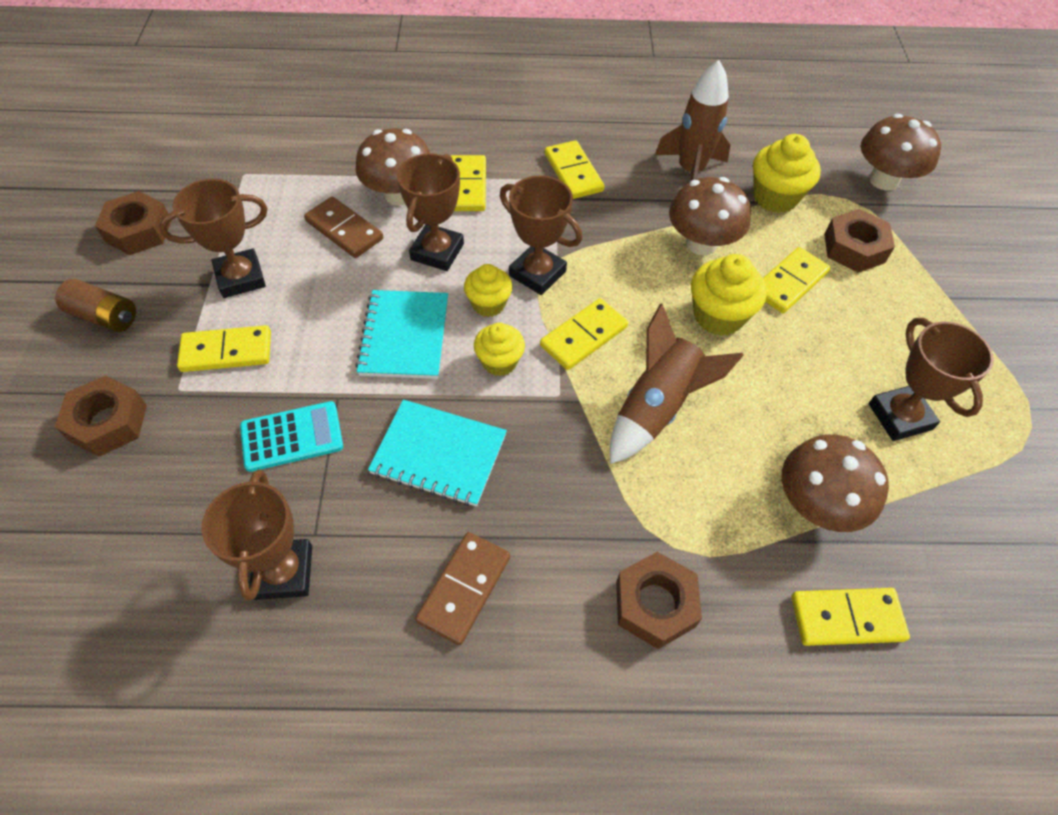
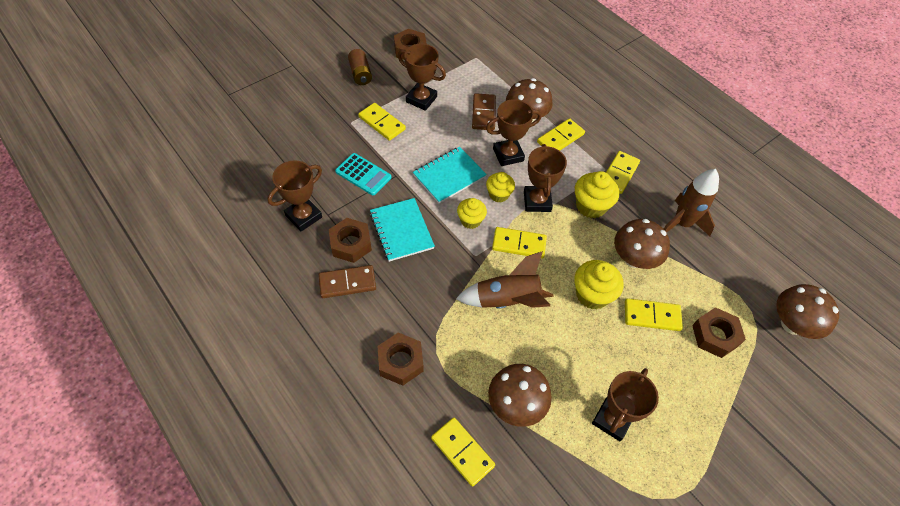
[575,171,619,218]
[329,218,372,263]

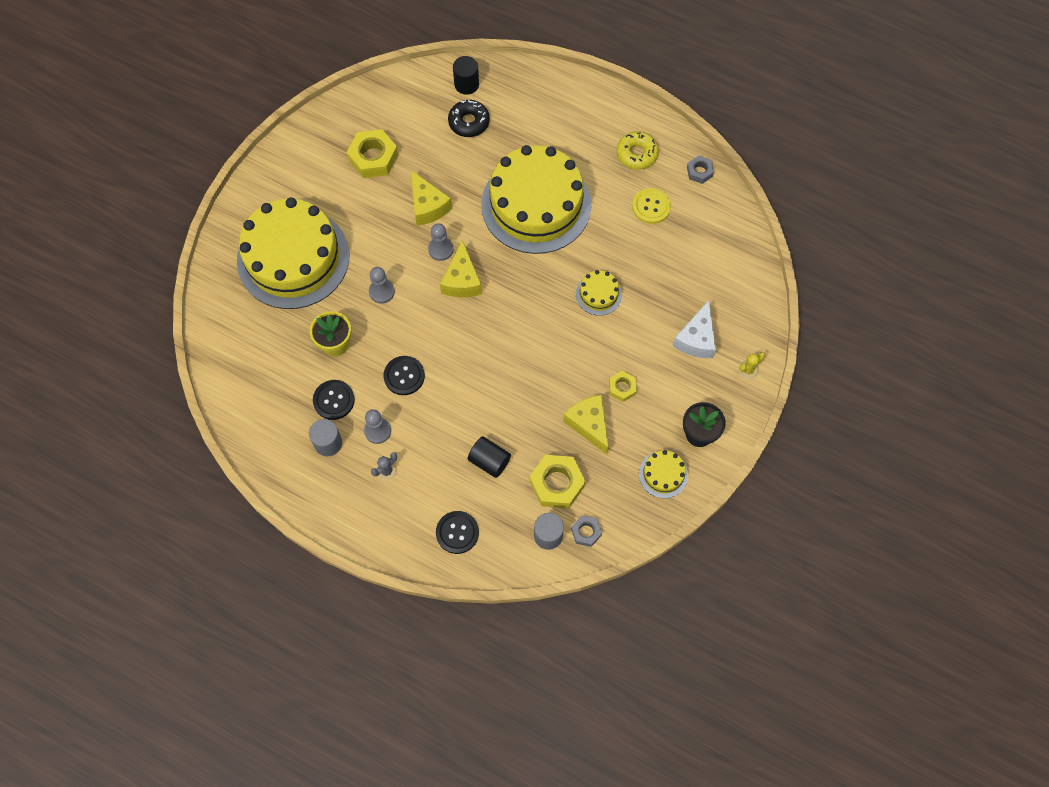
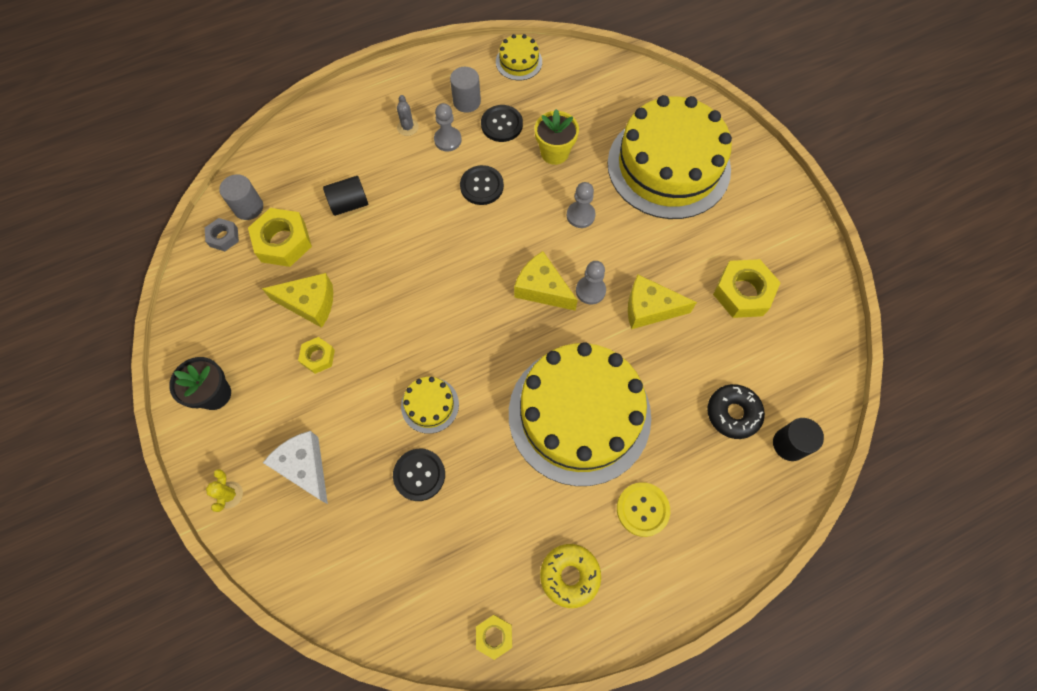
[476,615,512,660]
[617,482,670,537]
[496,34,542,81]
[393,449,445,501]

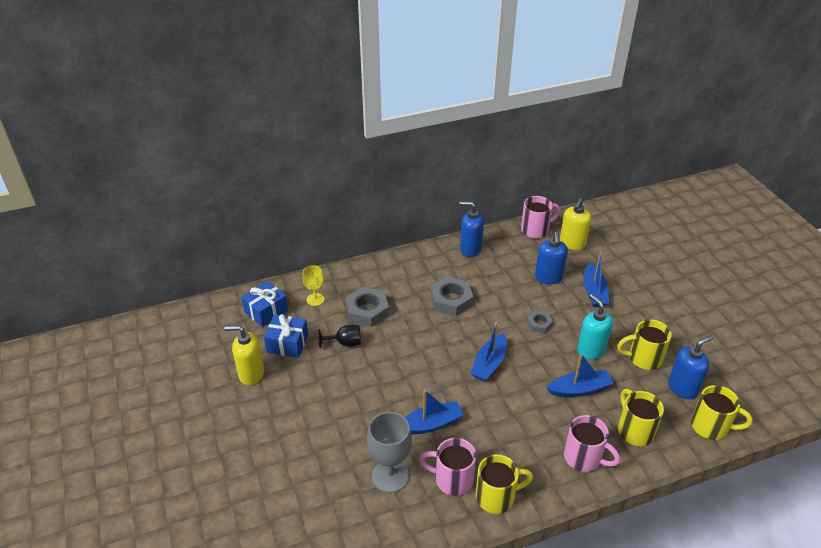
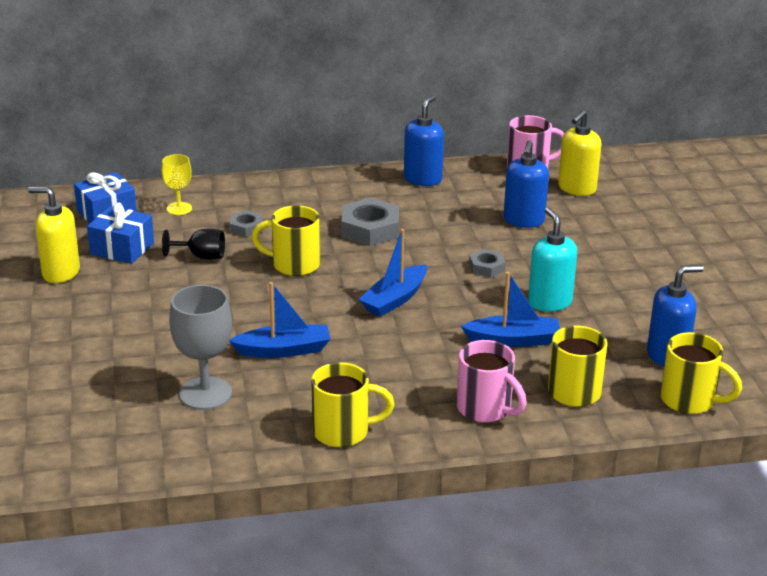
[404,95,444,186]
[584,251,609,307] (first image)
[230,210,263,237]
[251,205,320,276]
[419,438,477,496] (first image)

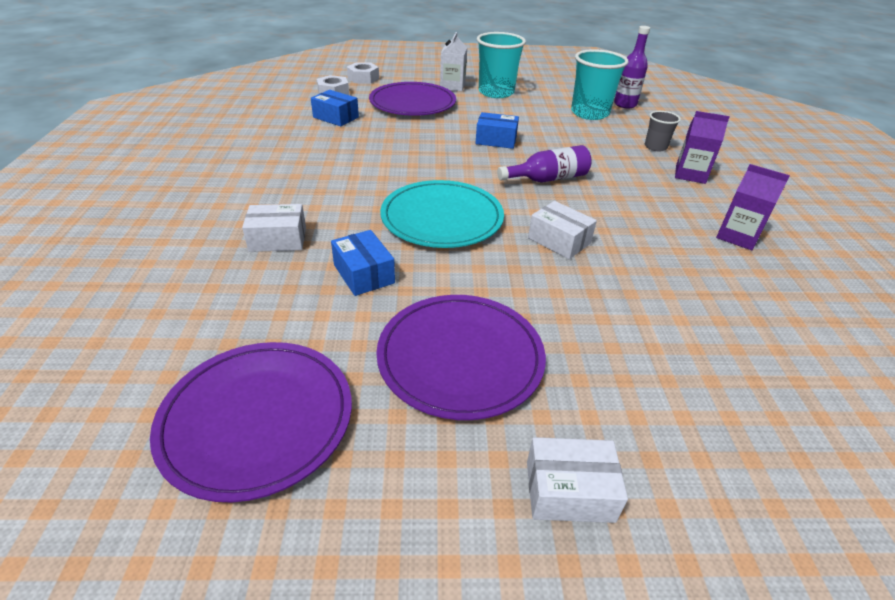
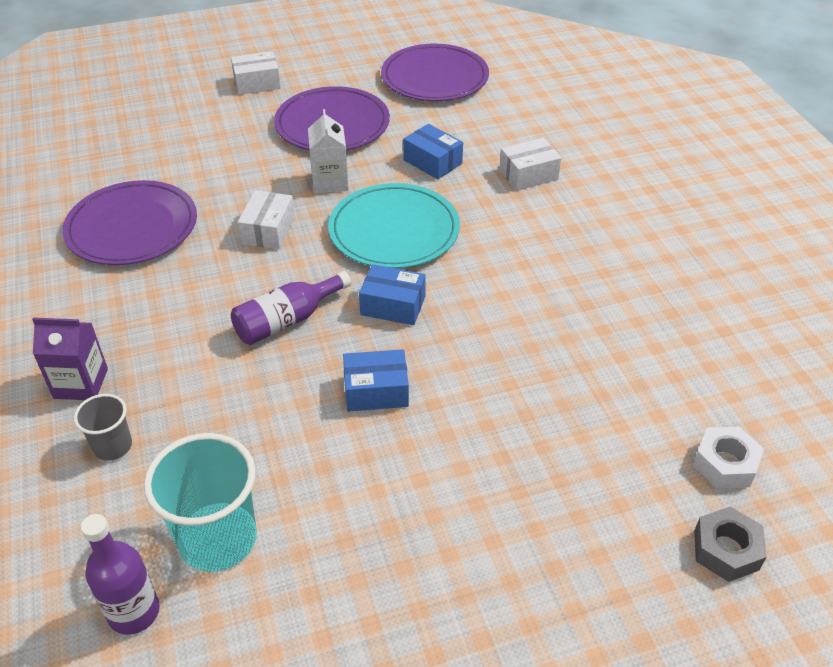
[308,109,349,194]
[477,32,526,98] (first image)
[694,507,767,582]
[62,180,197,265]
[359,264,426,325]
[716,164,790,250] (first image)
[238,190,295,249]

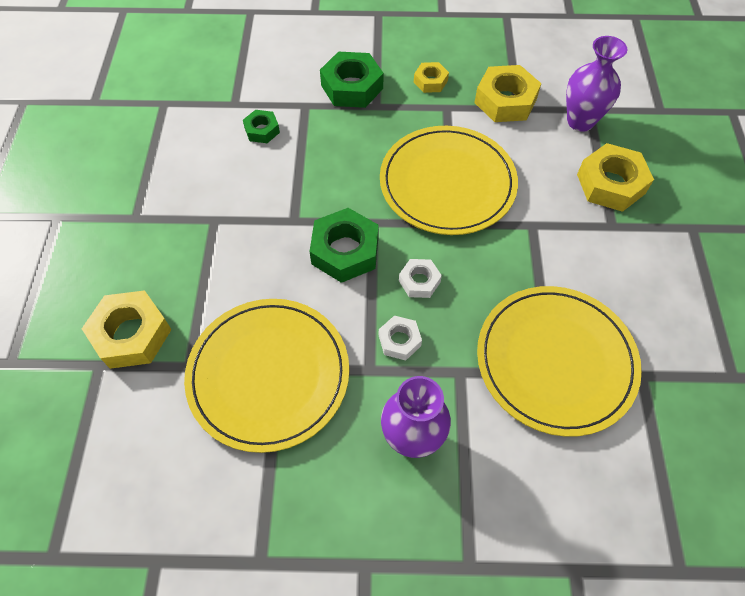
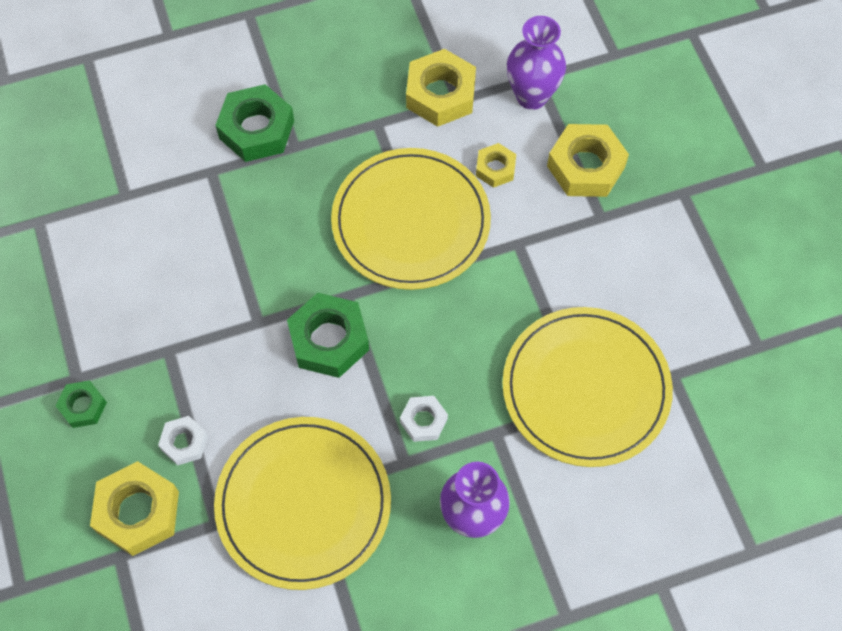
[476,143,516,188]
[55,380,107,428]
[158,416,208,466]

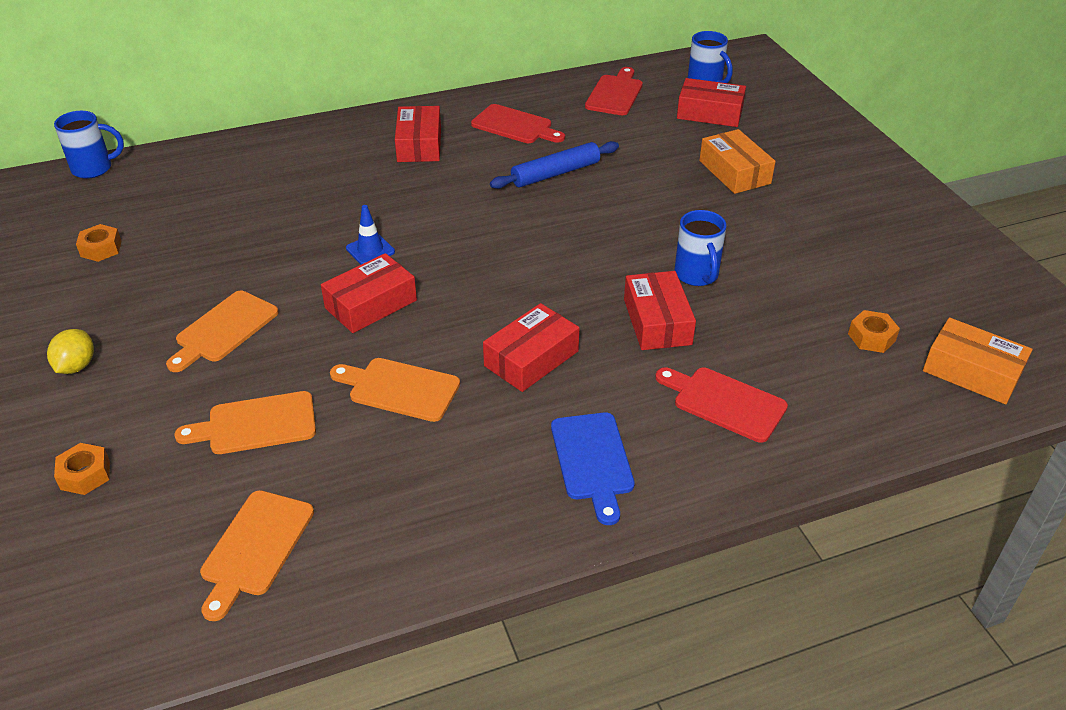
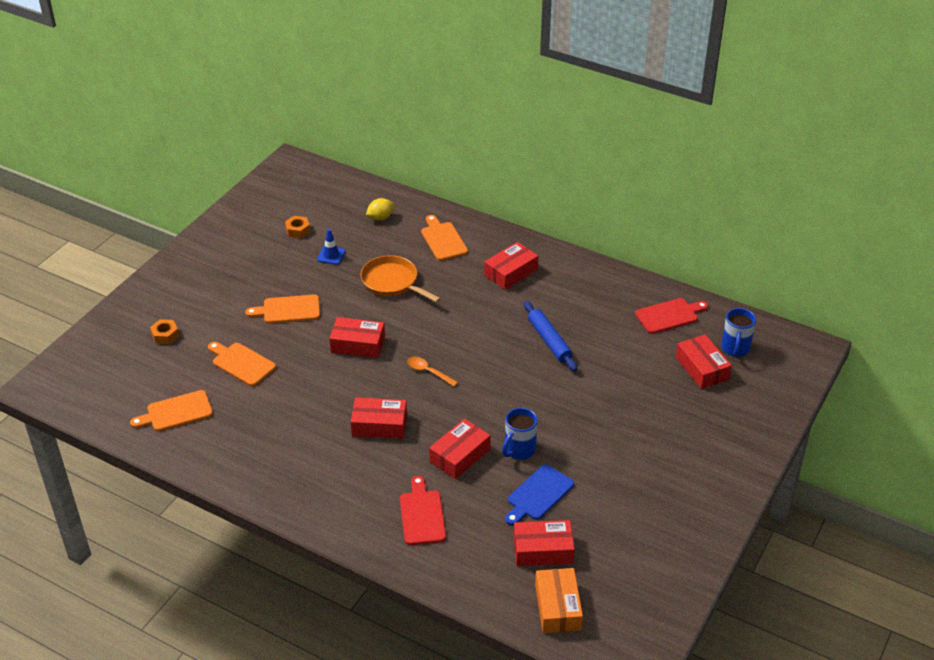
[471,104,565,143] (first image)
[54,111,124,179] (first image)
[699,129,776,194] (first image)
[524,301,577,371]
[317,229,346,265]
[514,520,575,566]
[366,198,394,221]
[421,215,468,261]
[505,464,574,526]
[361,255,441,303]
[407,356,458,387]

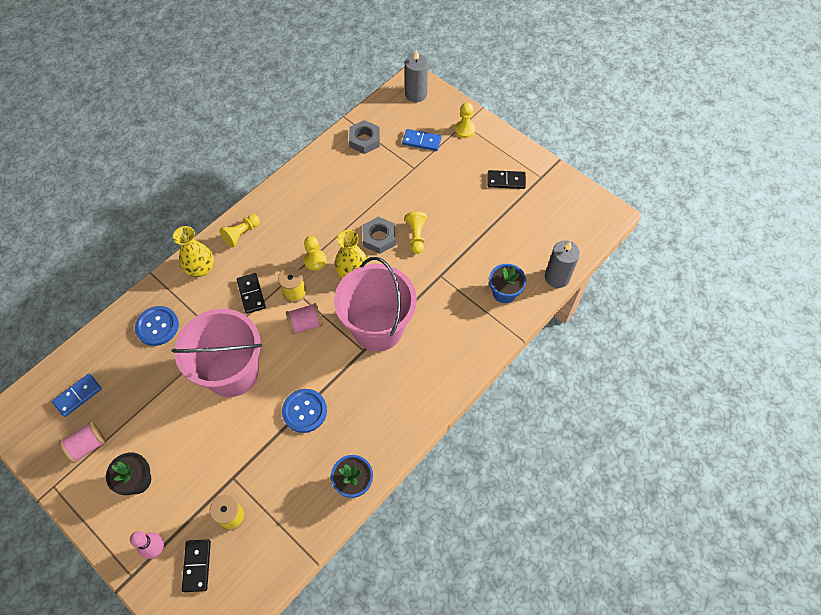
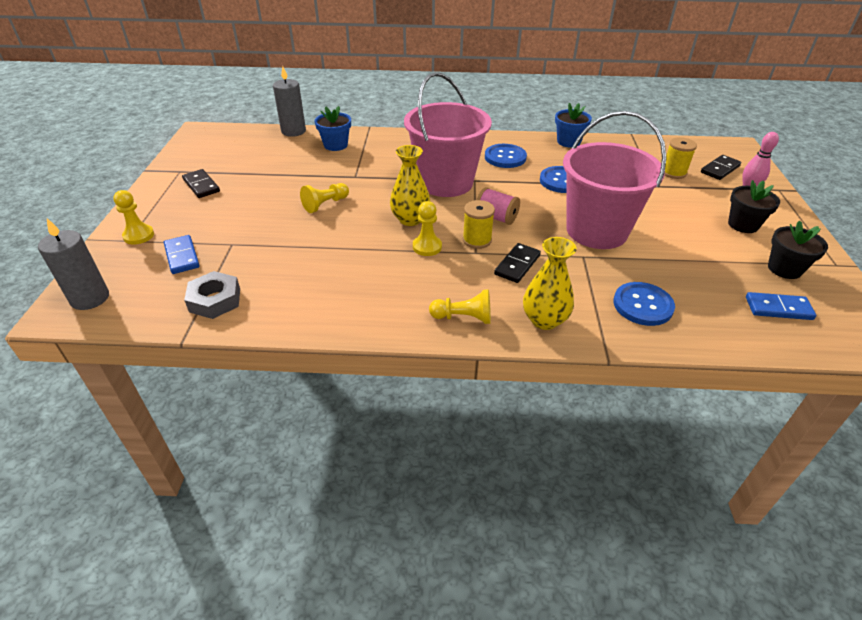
[362,217,396,254] (first image)
[768,220,828,279]
[485,144,527,168]

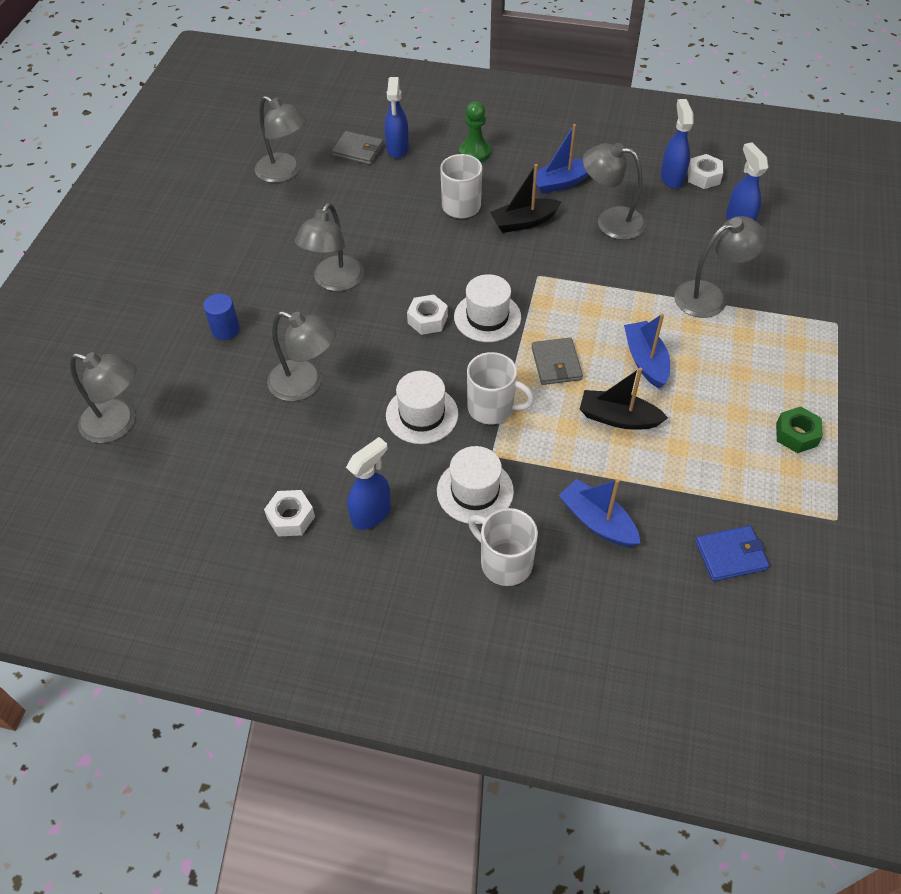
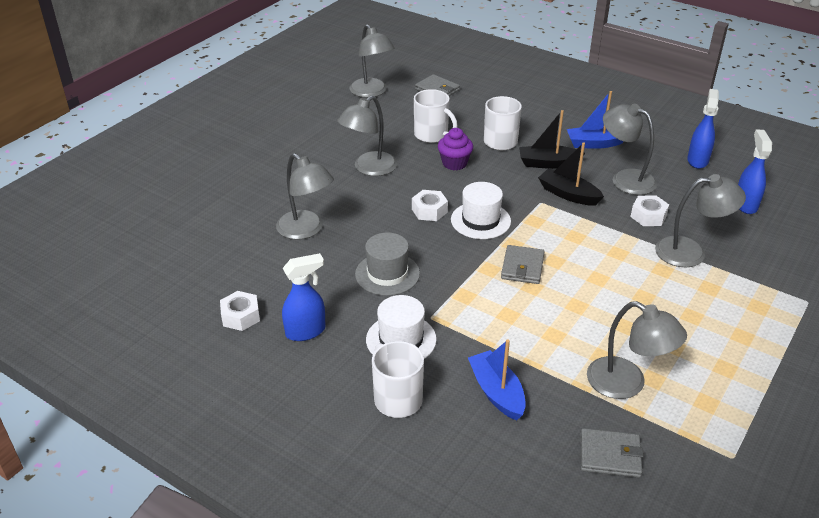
[385,77,409,158] (first image)
[459,101,491,162] (first image)
[630,195,669,226]
[203,293,240,340] (first image)
[624,313,670,388] (first image)
[587,301,687,399]
[414,89,458,143]
[538,142,604,206]
[355,233,420,296]
[776,407,823,453] (first image)
[580,428,644,478]
[438,128,473,170]

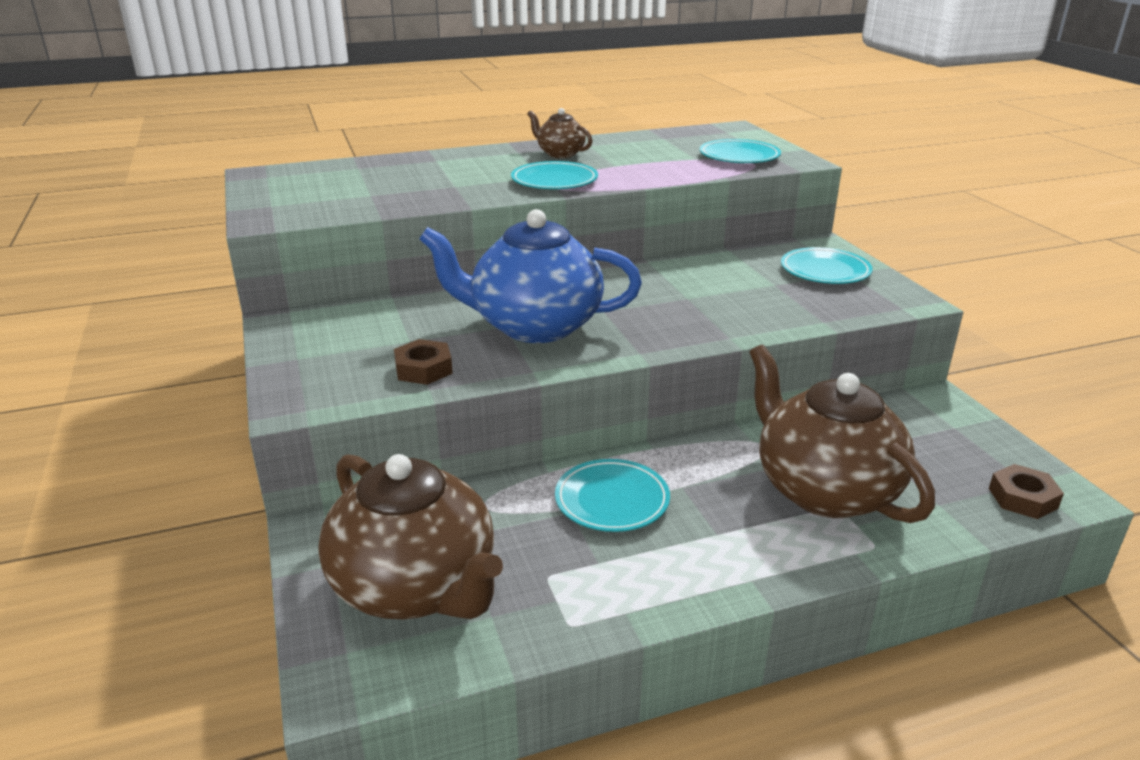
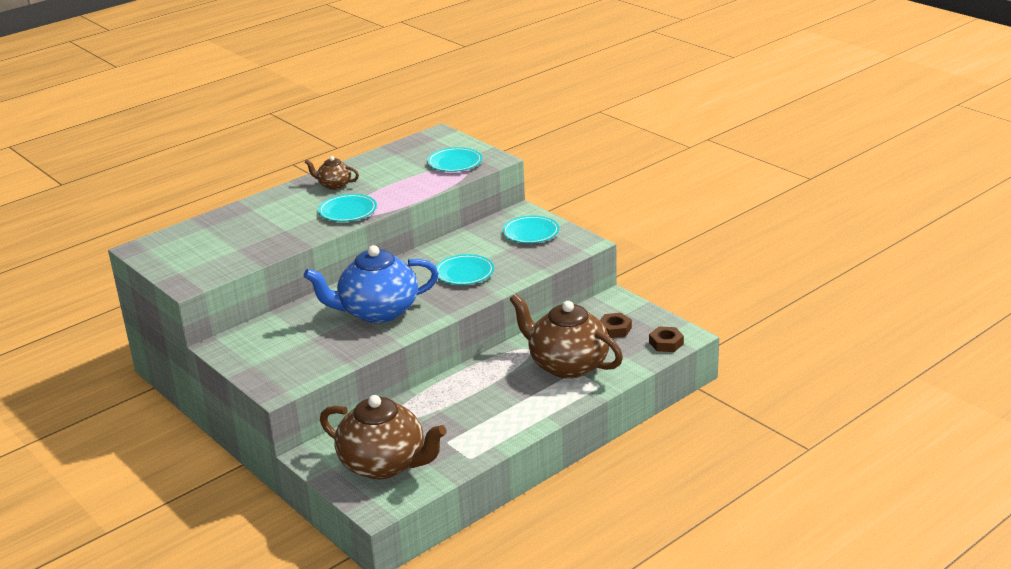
[600,313,632,338]
[436,254,494,285]

